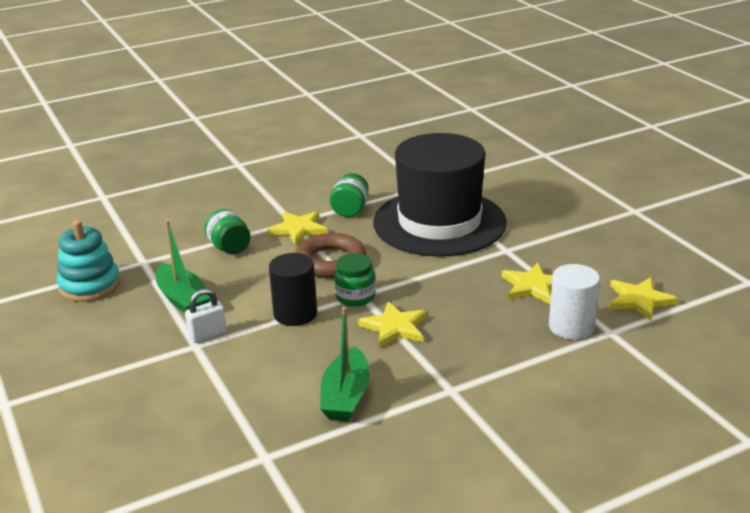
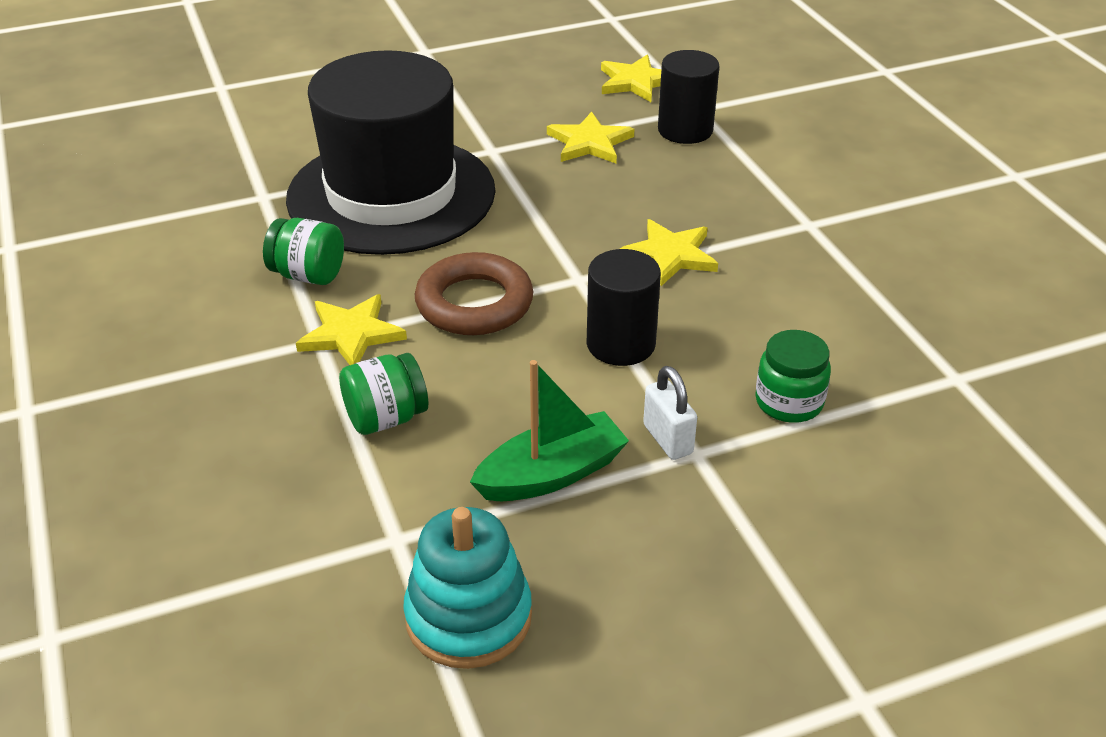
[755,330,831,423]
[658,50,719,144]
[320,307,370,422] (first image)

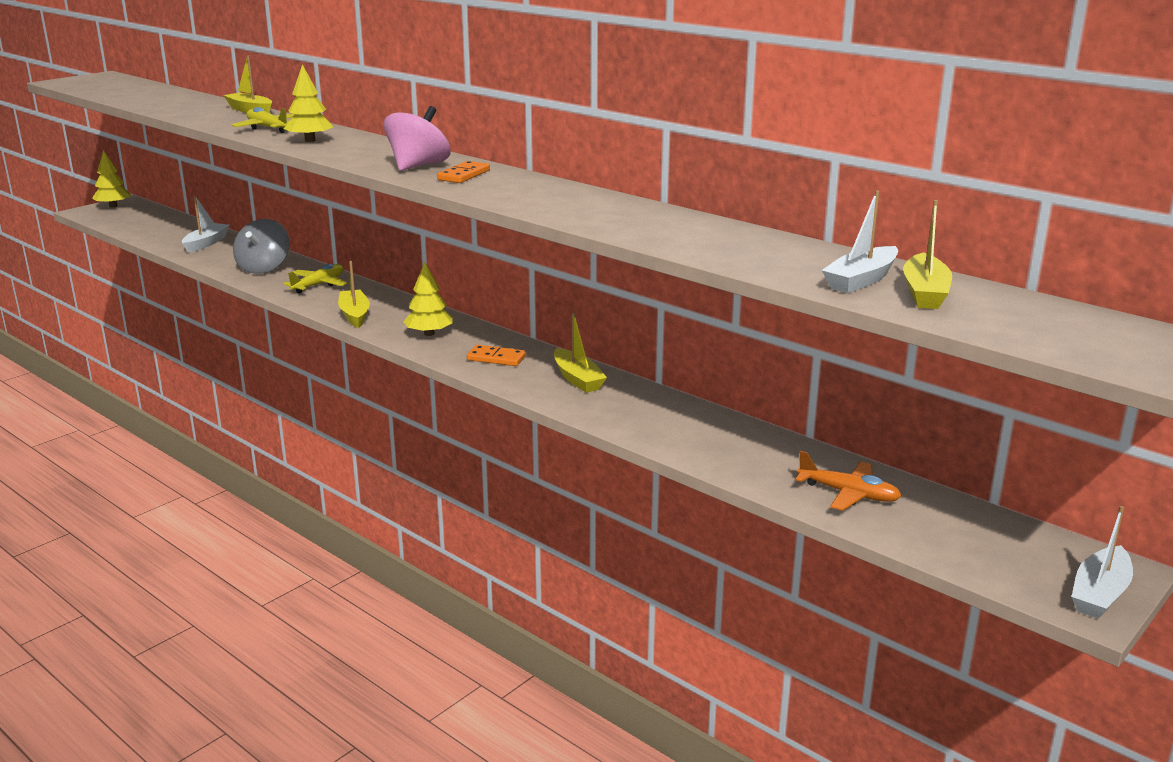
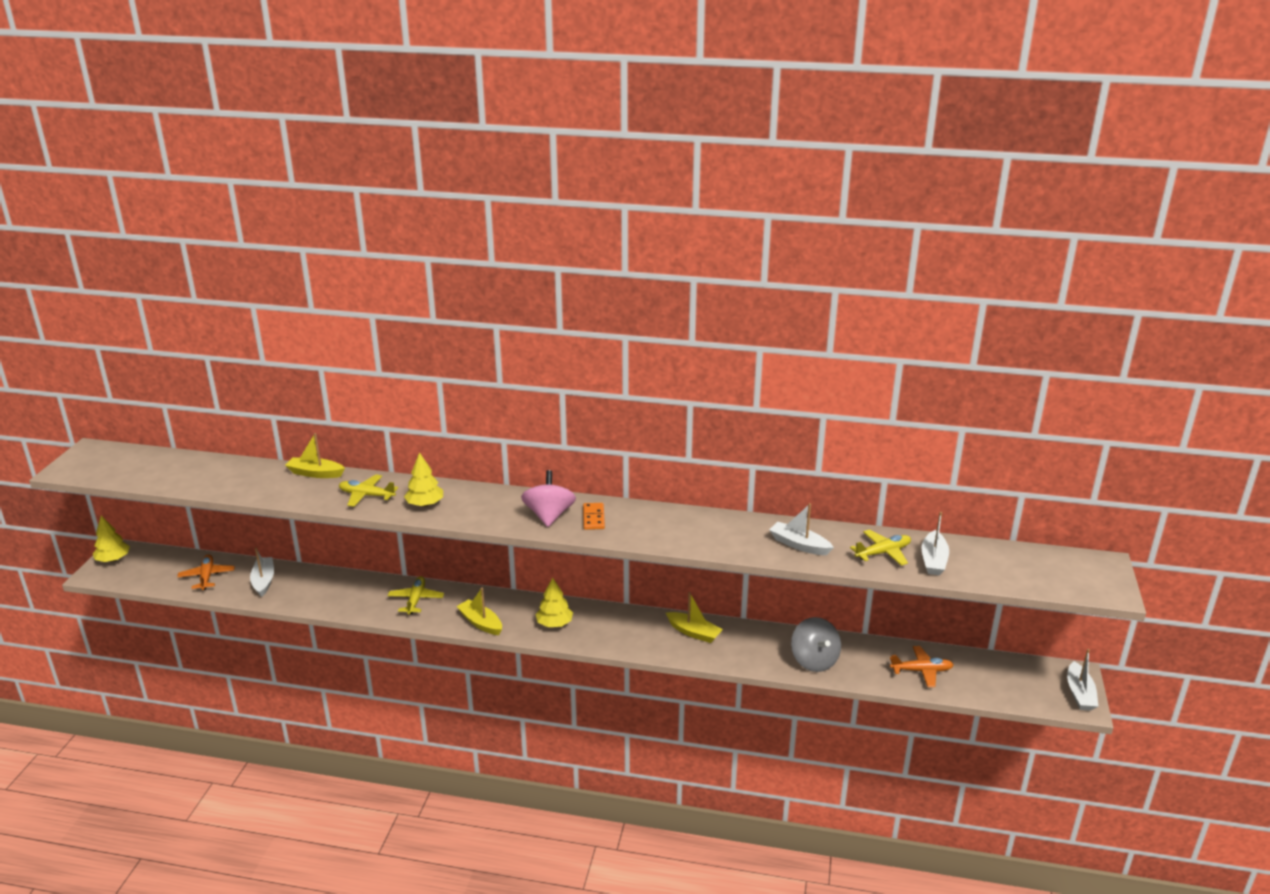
[903,200,952,309] (first image)
[791,617,841,672]
[467,345,526,366] (first image)
[769,503,834,555]
[850,529,911,566]
[177,554,235,590]

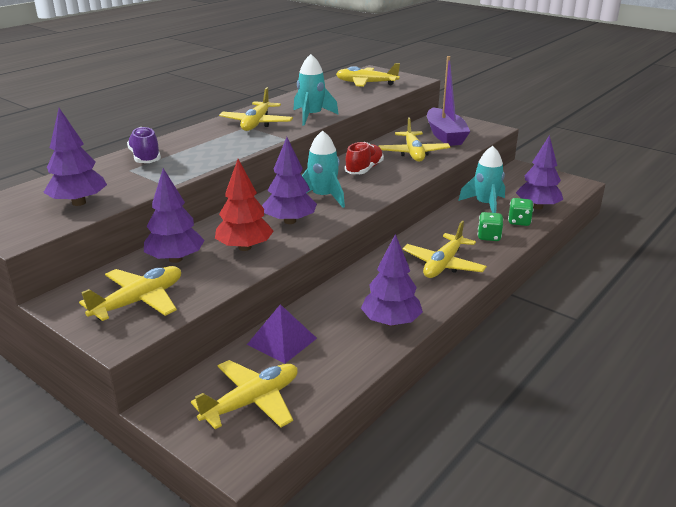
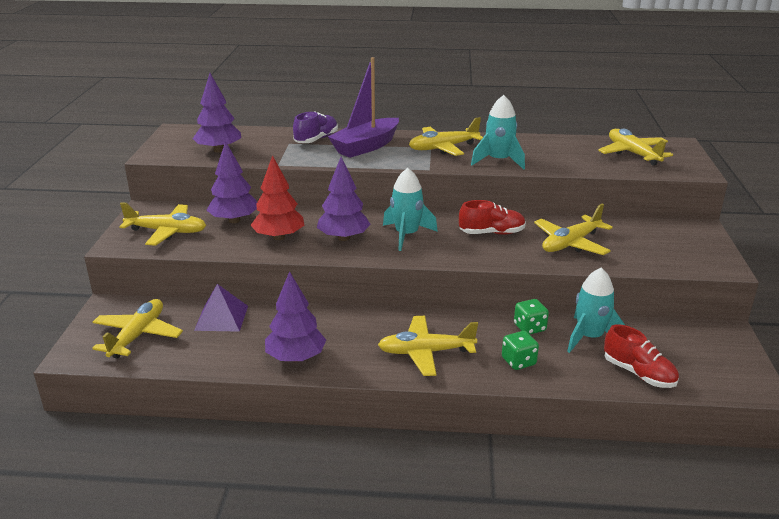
[328,57,399,158]
[604,324,679,388]
[514,299,549,334]
[92,299,183,359]

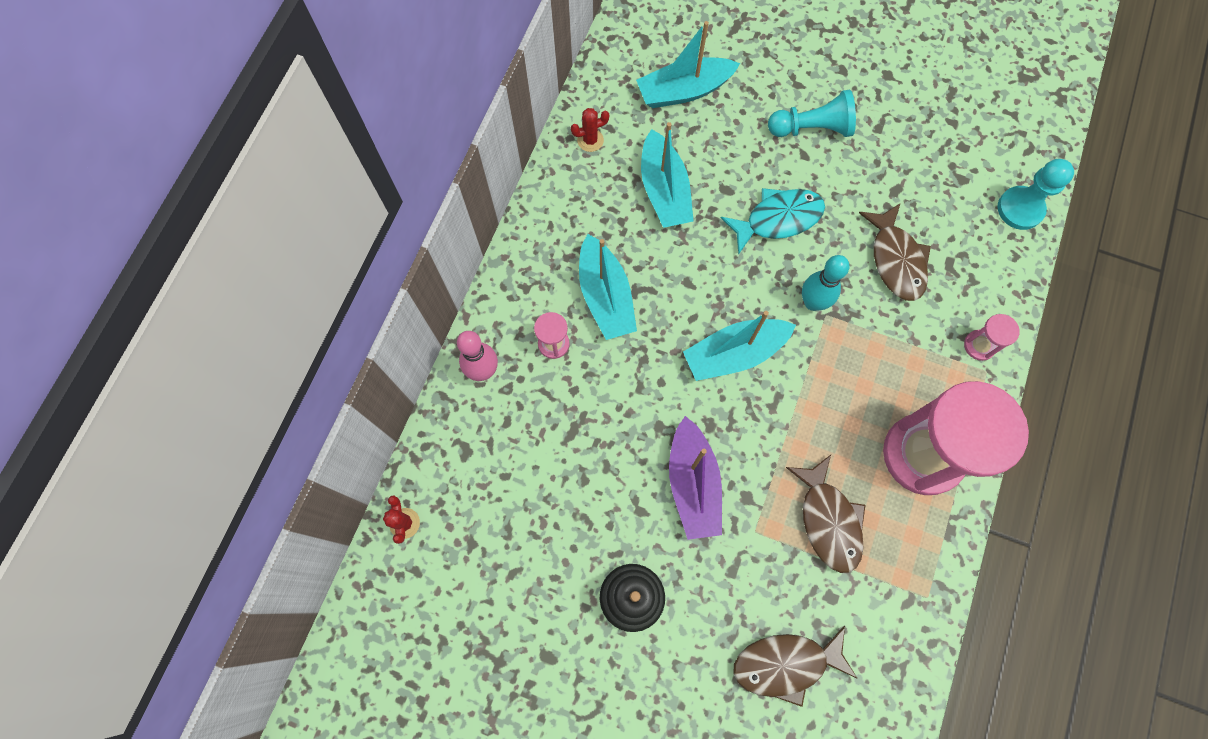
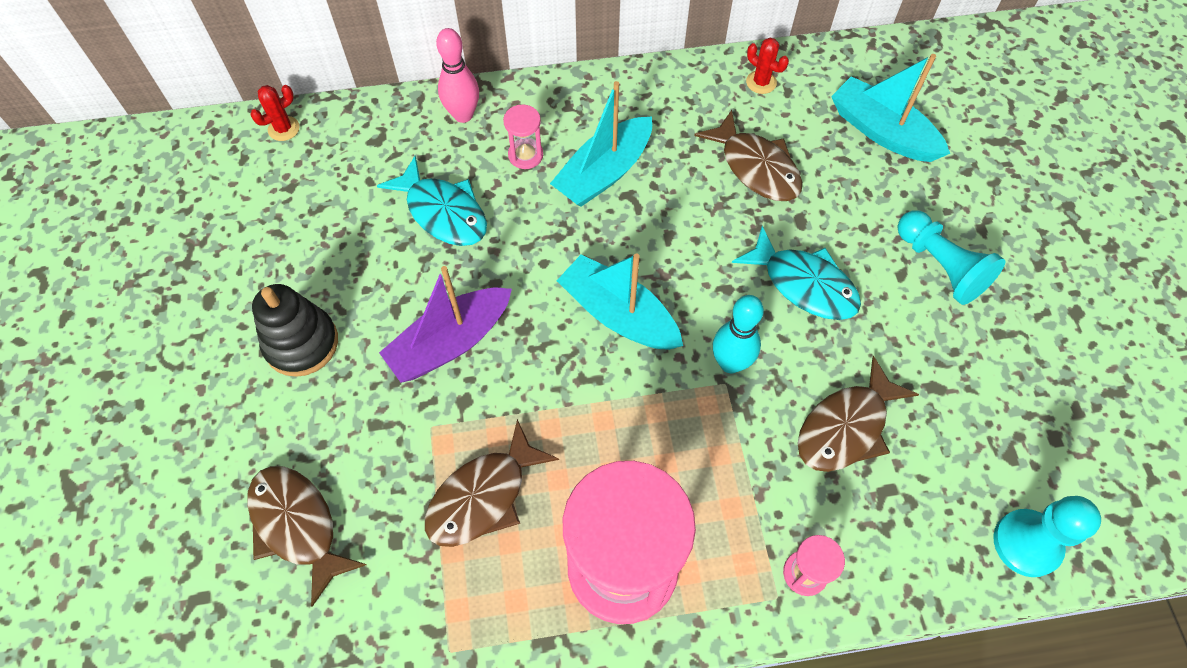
[694,110,803,201]
[377,156,487,246]

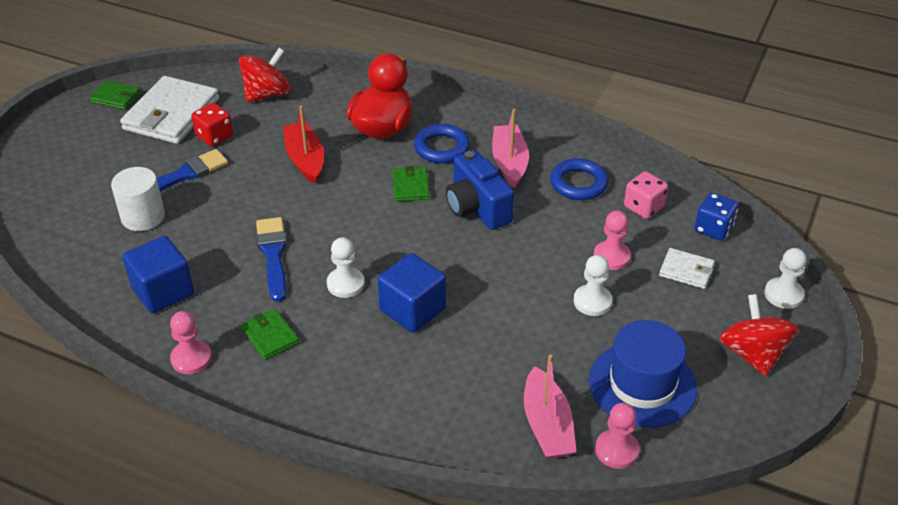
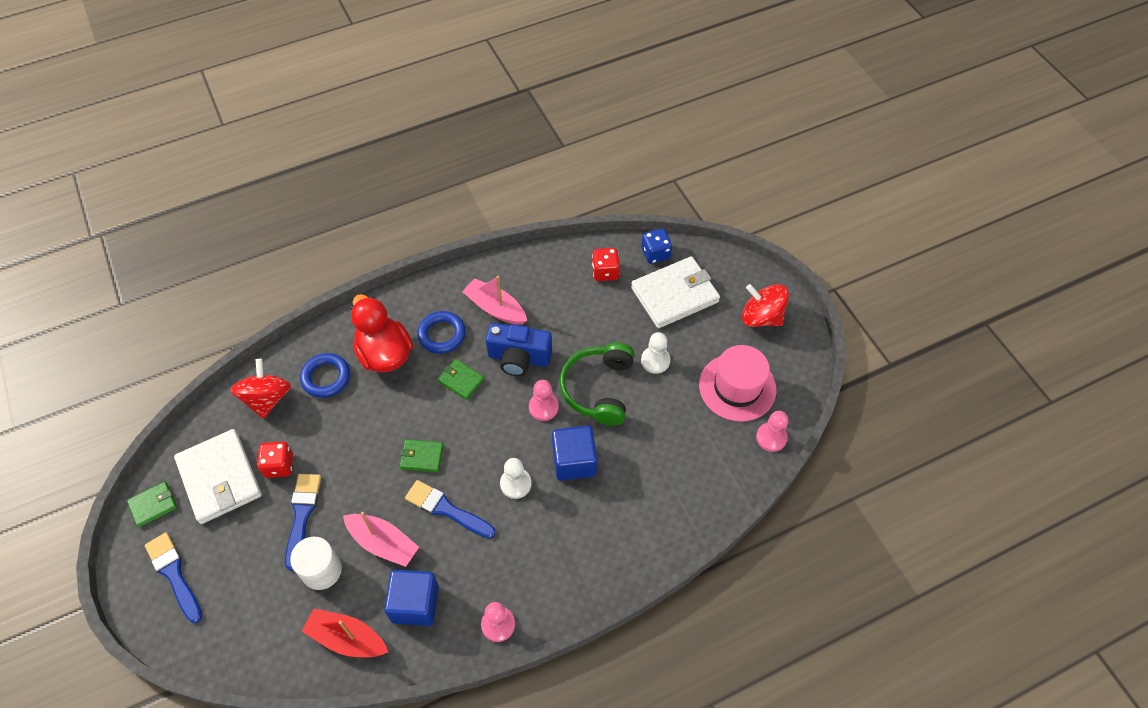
[302,608,388,657]
[300,353,350,398]
[592,248,620,281]
[529,380,559,421]
[631,256,720,328]
[764,248,807,309] (first image)
[400,439,444,472]
[699,345,776,422]
[343,512,419,567]
[560,343,635,426]
[145,532,202,623]

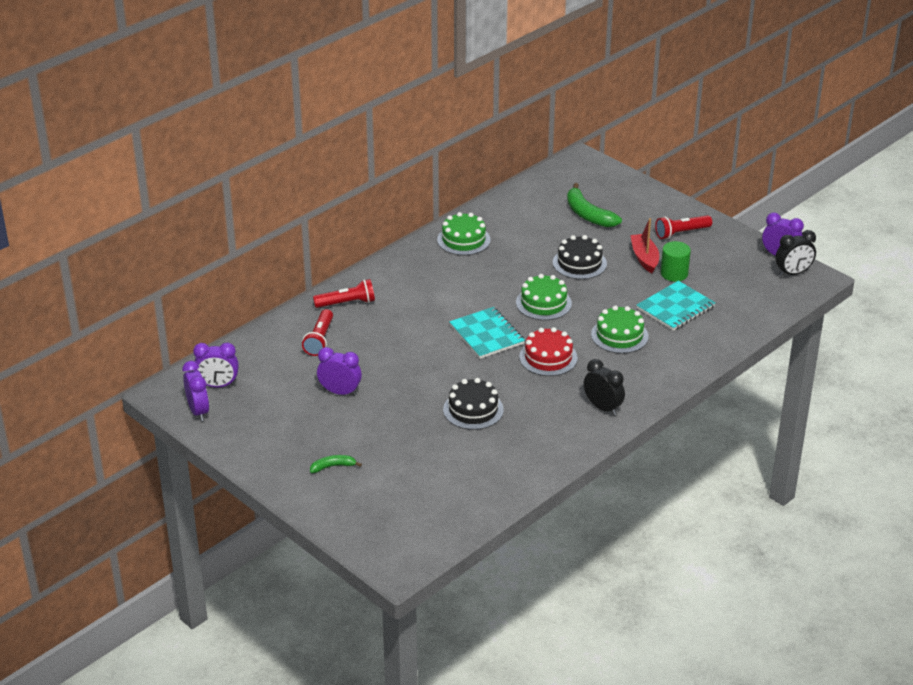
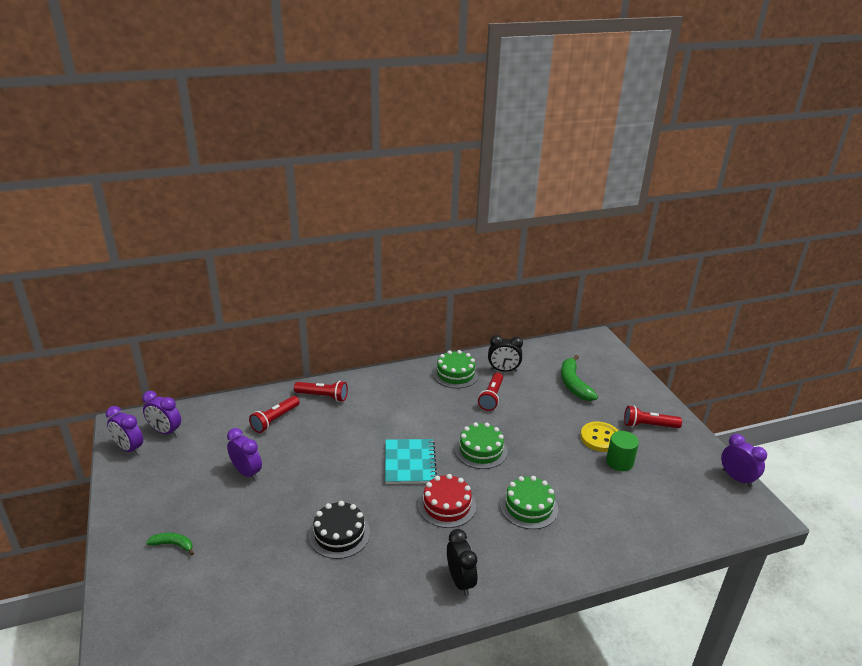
[580,422,619,452]
[488,335,523,372]
[553,235,607,279] (first image)
[637,281,716,331] (first image)
[106,406,143,455]
[478,373,503,411]

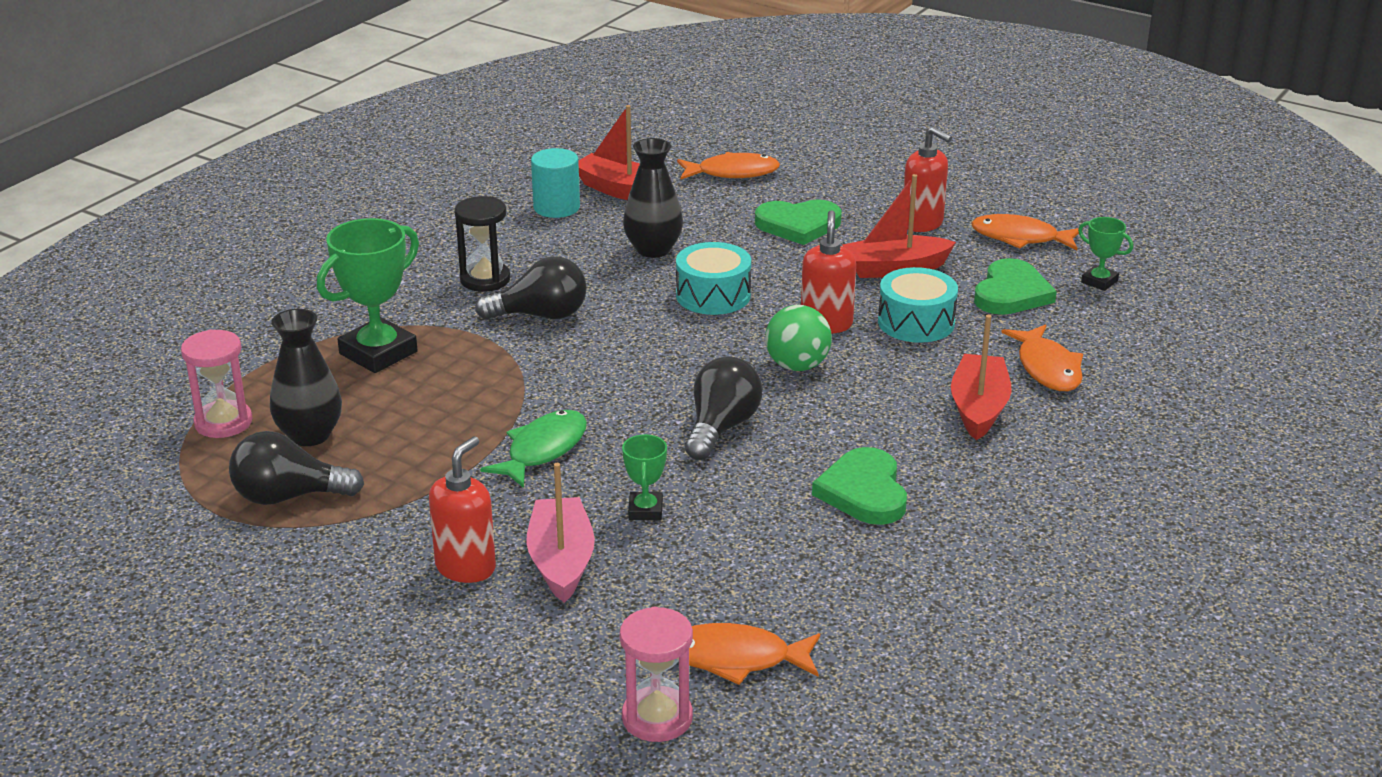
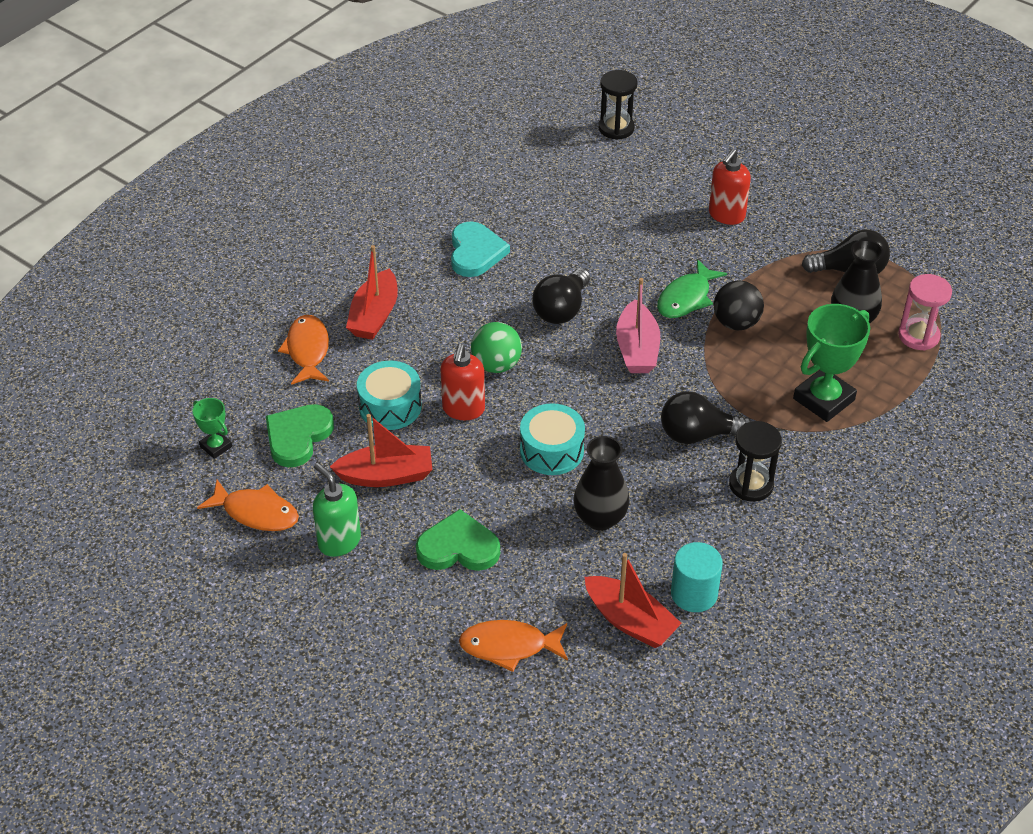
[313,463,361,557]
[622,434,667,520] (first image)
[451,221,510,277]
[616,278,660,373]
[598,70,637,140]
[689,623,820,685] (first image)
[714,280,764,330]

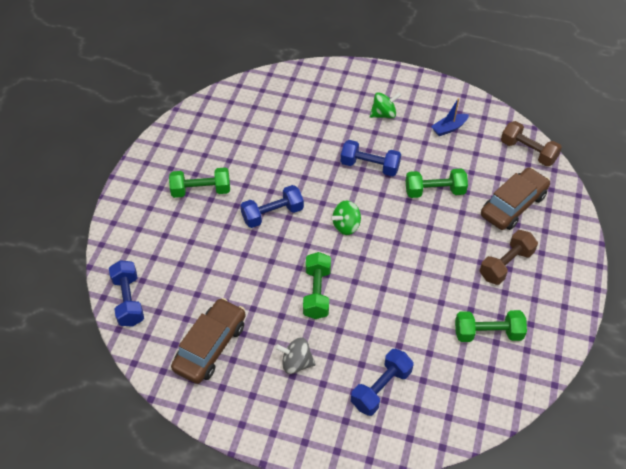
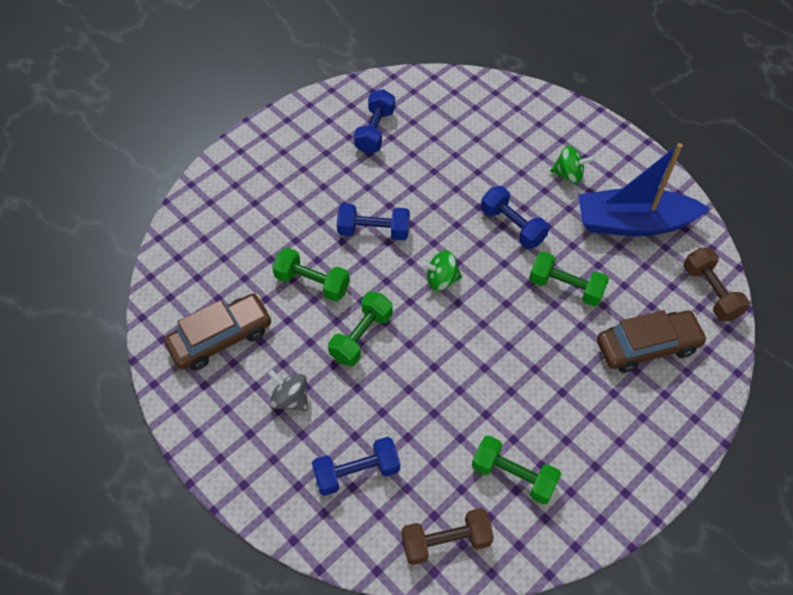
[578,143,710,236]
[272,248,350,302]
[401,508,494,565]
[354,89,395,153]

